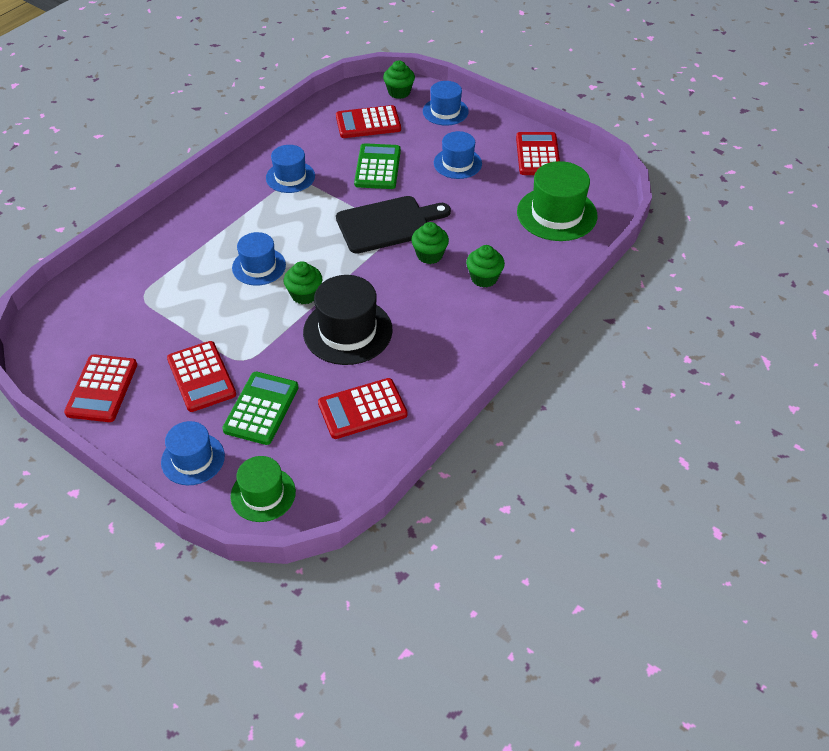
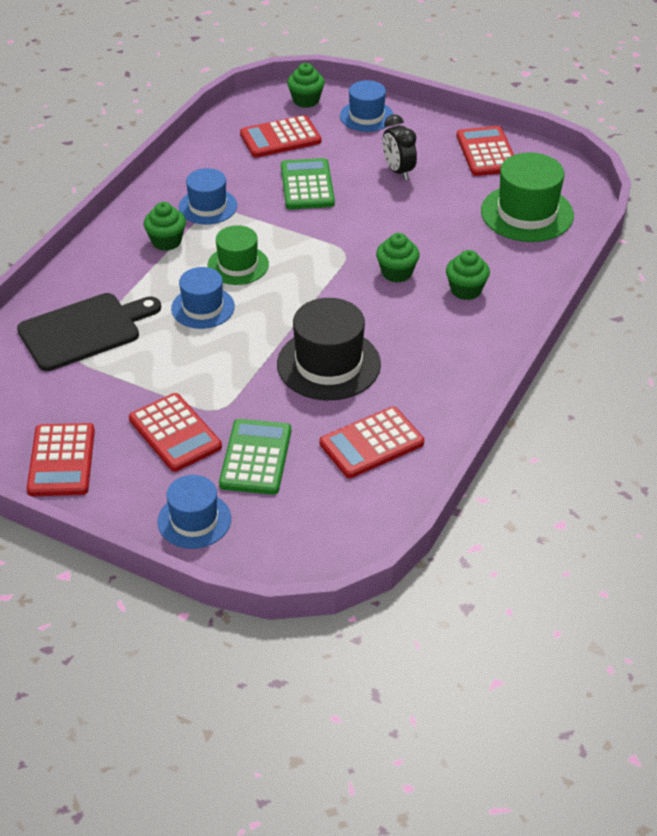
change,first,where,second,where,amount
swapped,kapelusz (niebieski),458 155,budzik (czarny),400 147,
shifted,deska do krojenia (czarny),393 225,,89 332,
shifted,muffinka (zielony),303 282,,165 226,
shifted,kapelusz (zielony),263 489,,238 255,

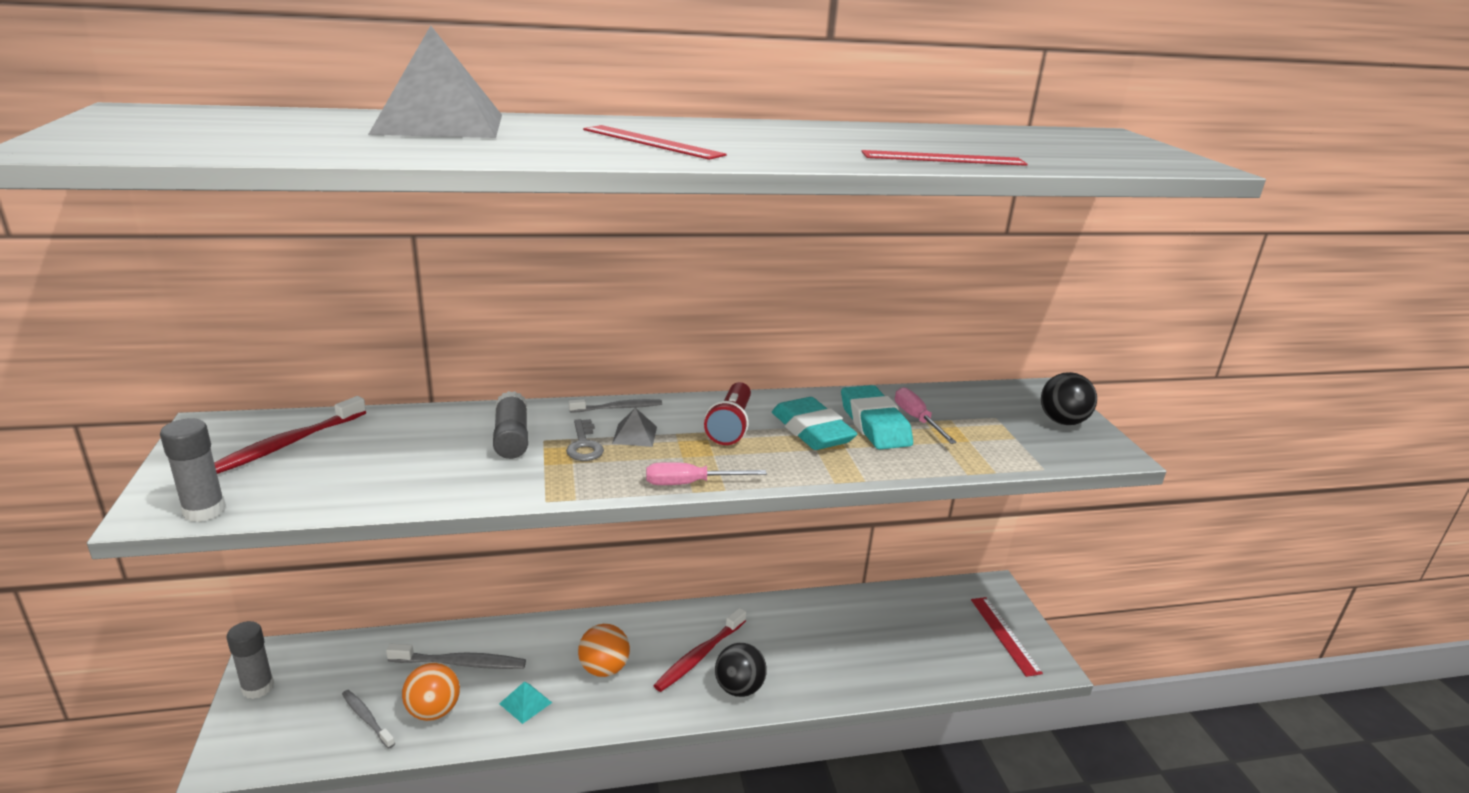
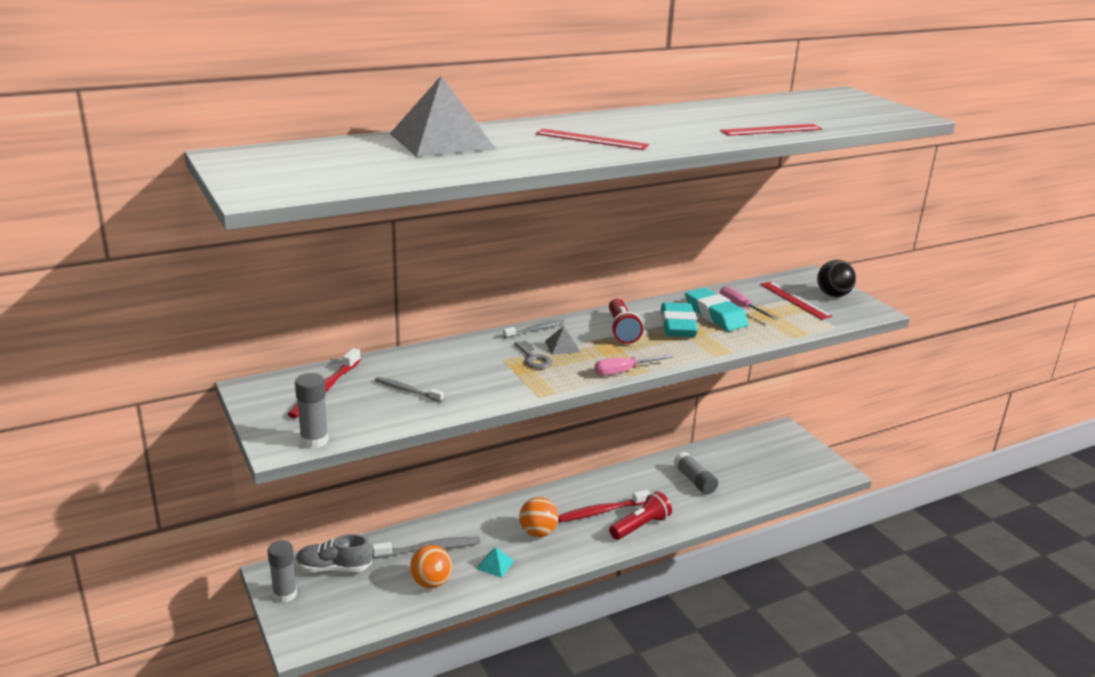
change,first,where,second,where,amount
shifted,klej w sztyfcie (szary),510 425,,696 473,
rotated,gumka do mazania (turkusowy),815 423,,679 319,45 degrees clockwise
shifted,linijka (czerwony),1007 637,,796 301,
rotated,szczoteczka do zębów (czerwony),699 650,,604 506,45 degrees clockwise
swapped,piłka (czarny),741 670,latarka (czerwony),640 515,
shifted,szczoteczka do zębów (szary),368 719,,409 389,
new,,,but (szary),334 553,

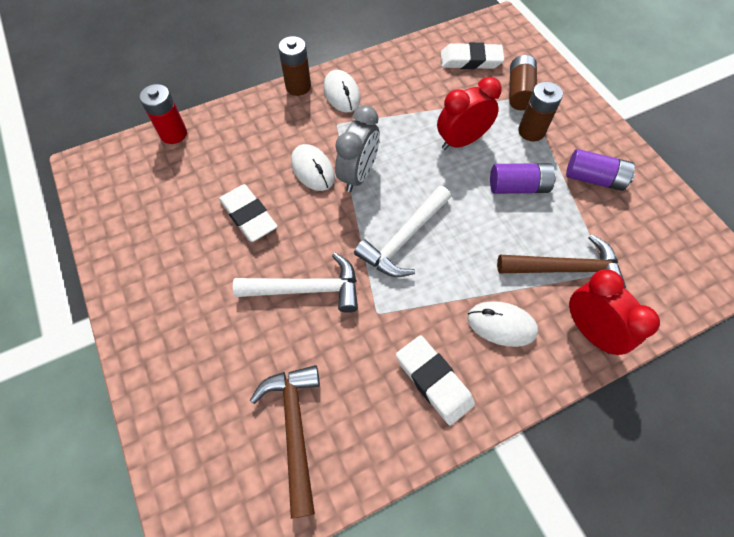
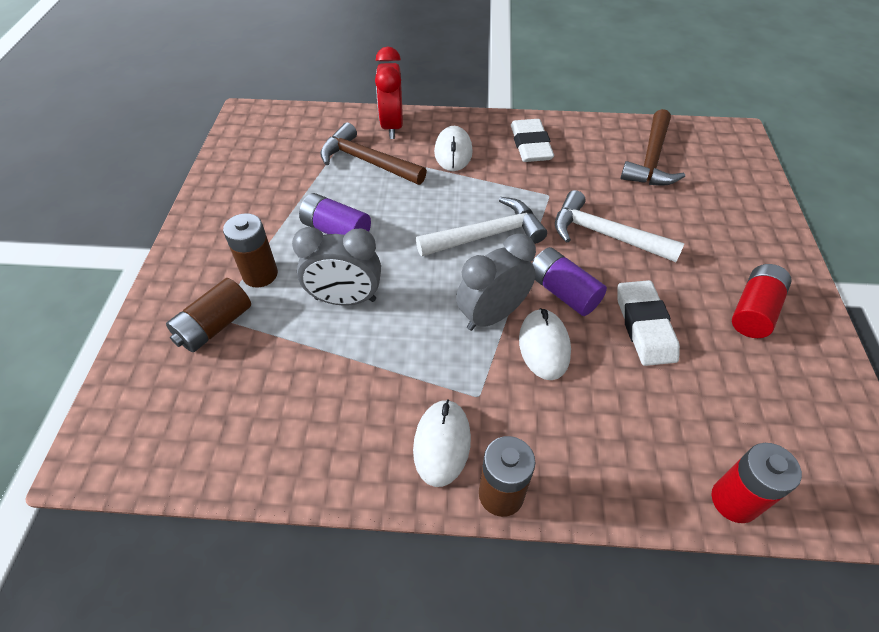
change,first,where,second,where,amount
gone,gumka do mazania (biały),472 55,,,
repainted,budzik (czerwony),469 113,budzik (szary),336 266,
shifted,bateria (fioletowy),600 170,,569 281,
rotated,myszka (biały),502 324,,453 148,45 degrees clockwise
new,,,bateria (czerwony),762 301,

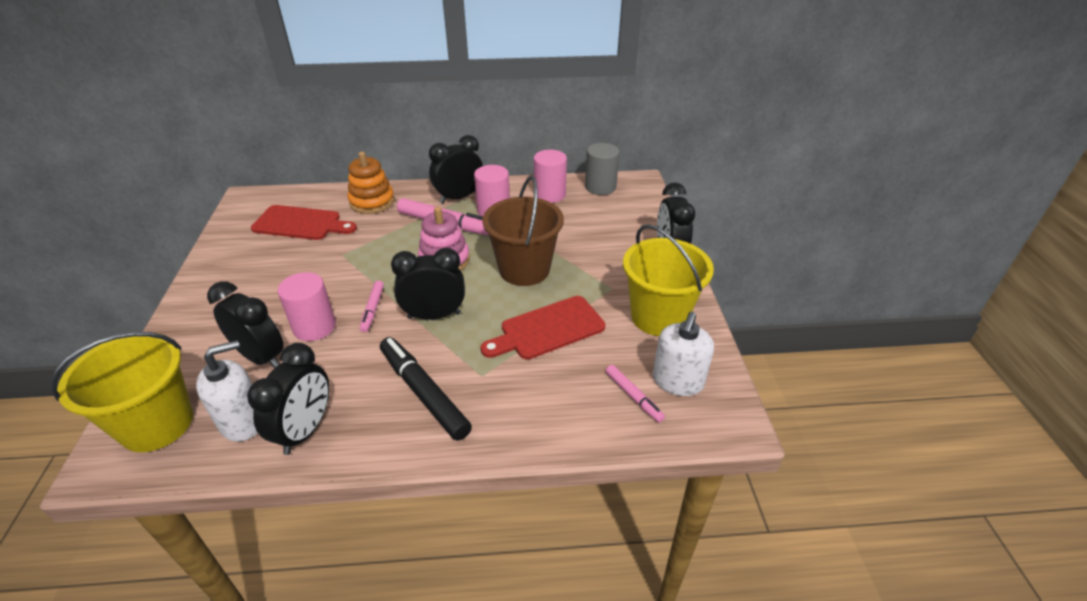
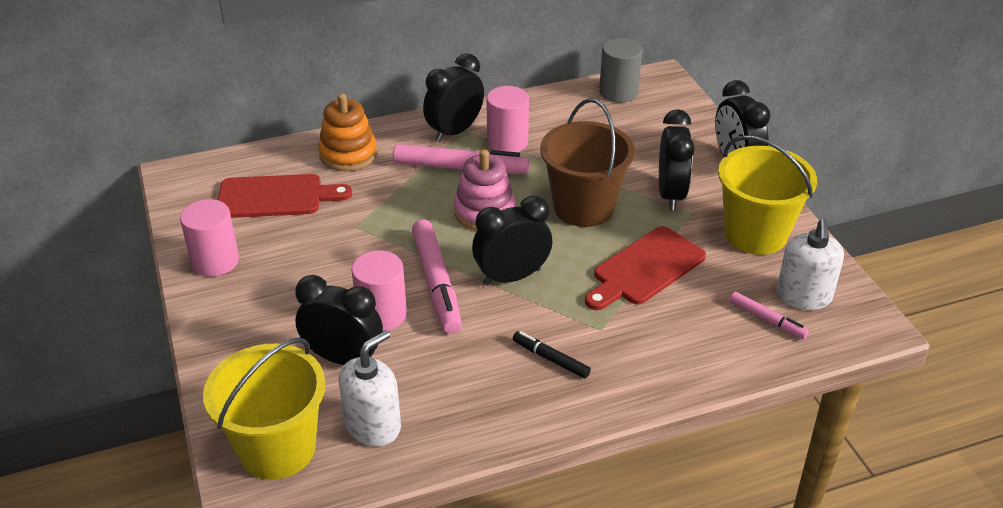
change,first,where,second,where,amount
shifted,walec (różowy),550 176,,209 238,
scaled,flamaster (różowy),372 306,,437 277,x1.87
scaled,flamaster (czarny),426 389,,552 355,x0.53
shifted,budzik (czarny),288 399,,677 160,

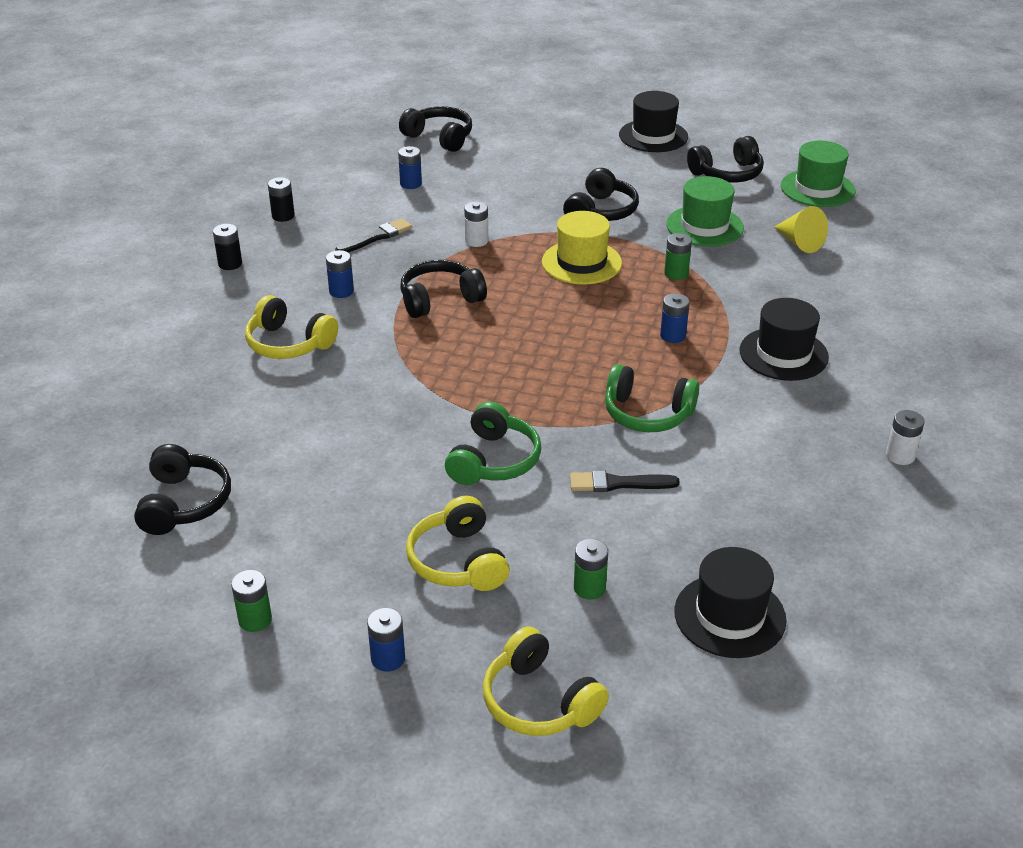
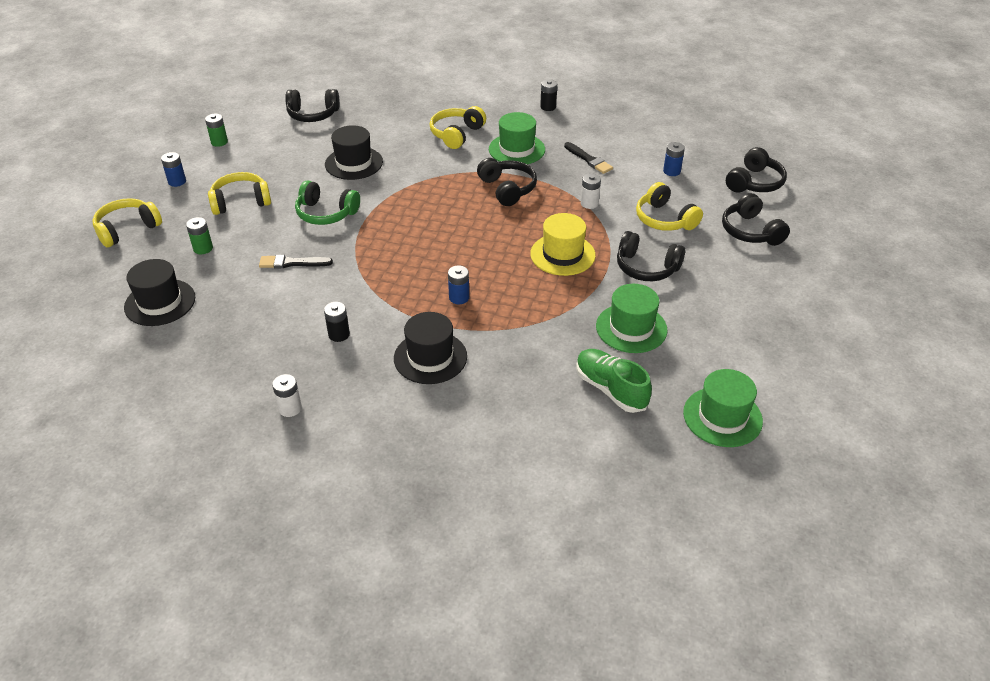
change,first,where,second,where,amount
shifted,kapelusz (czarny),653 121,,354 152,
shifted,słuchawki (czarny),725 159,,756 219,
shifted,bateria (czarny),281 199,,337 322,
swapped,stożek (żółty),801 229,but (zielony),614 381,
gone,bateria (zielony),678 256,,,
swapped,bateria (niebieski),340 274,kapelusz (zielony),517 138,
gone,słuchawki (zielony),652 398,,,
rotated,pędzel (czarny),625 481,,296 261,90 degrees counterclockwise
new,,,słuchawki (żółty),669 206,

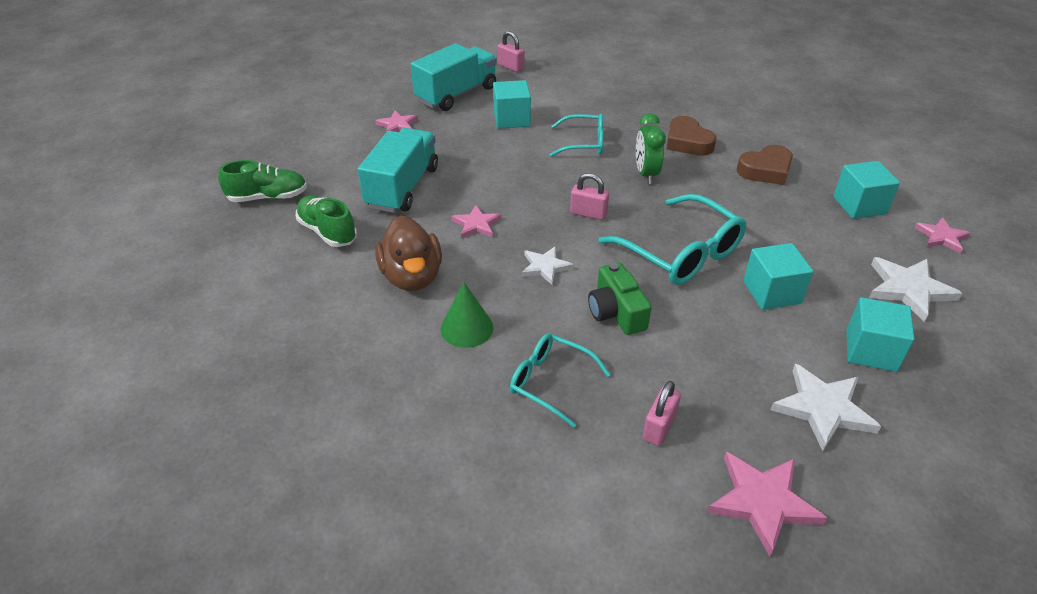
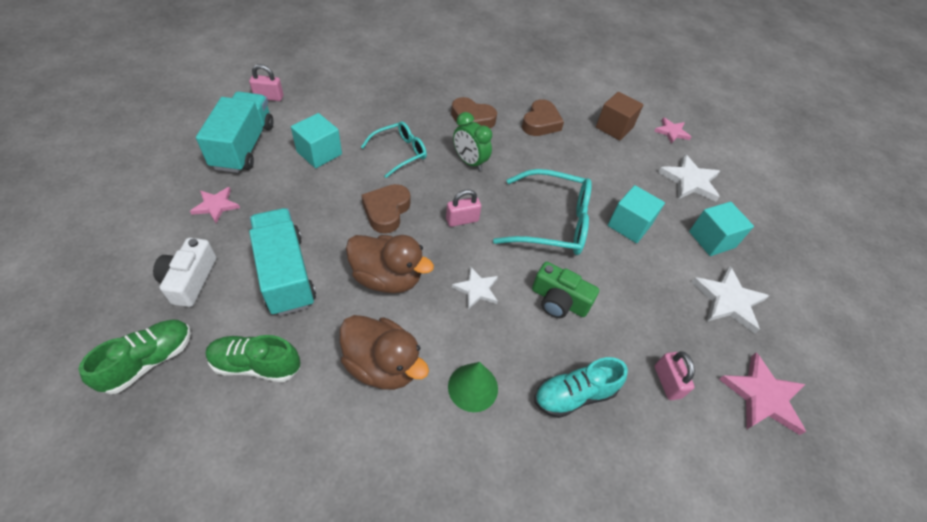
change,first,where,second,where,amount
repainted,sześcian (turkusowy),866 190,sześcian (brązowy),619 116,
swapped,gwiazda (różowy),476 222,kaczka (brązowy),390 264,
swapped,okulary (turkusowy),560 381,but (turkusowy),581 387,
new,,,serce (brązowy),386 209,
new,,,aparat fotograficzny (biały),185 272,

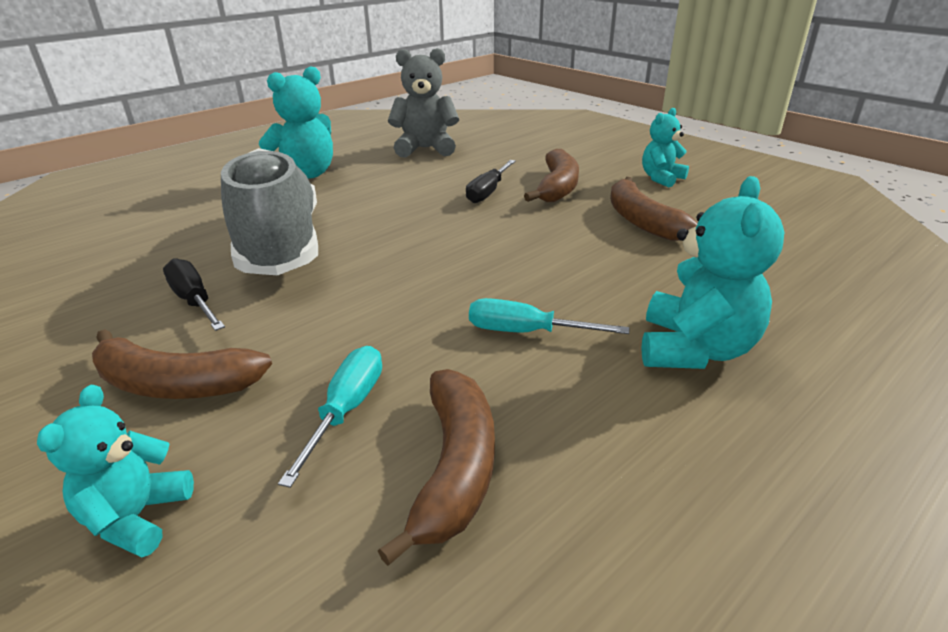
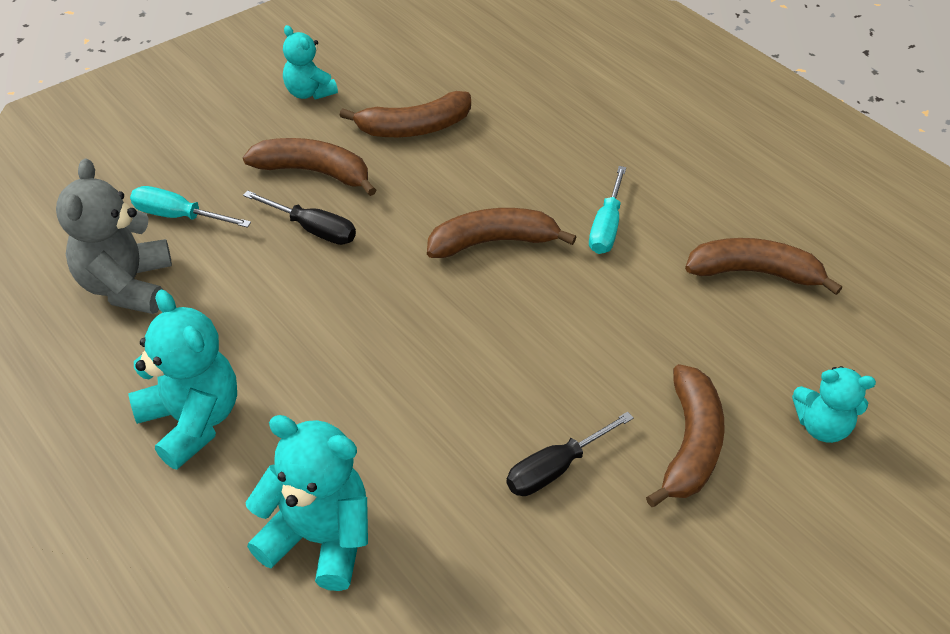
change,first,where,second,where,amount
gone,but (szary),269 211,,,
shifted,miś (turkusowy),712 272,,306 503,
shifted,śrubokręt (turkusowy),330 417,,190 207,
new,,,banan (brązowy),501 233,

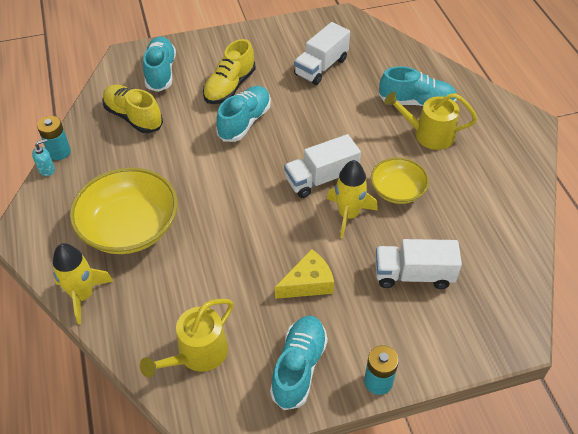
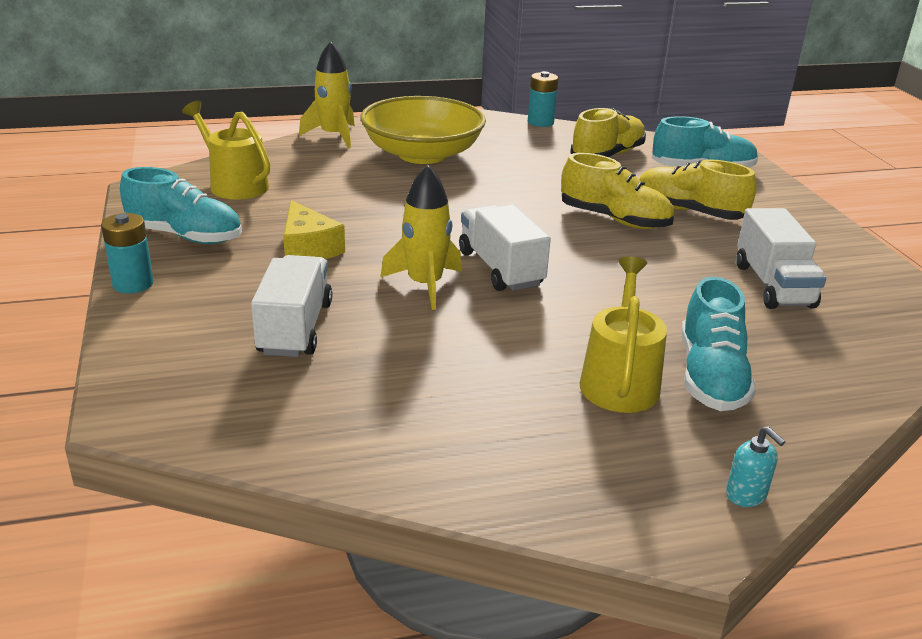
change,first,where,second,where,amount
rotated,ciężarówka (biały),322 53,,781 258,135 degrees counterclockwise
repainted,but (turkusowy),243 114,but (żółty),617 191,
shifted,dozownik mydła (turkusowy),43 157,,755 466,
gone,miska (żółty),400 181,,,

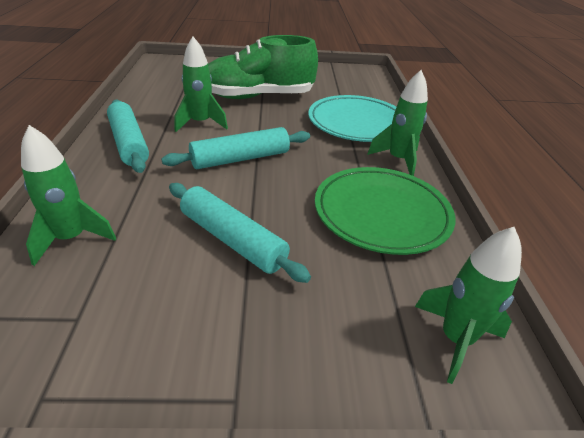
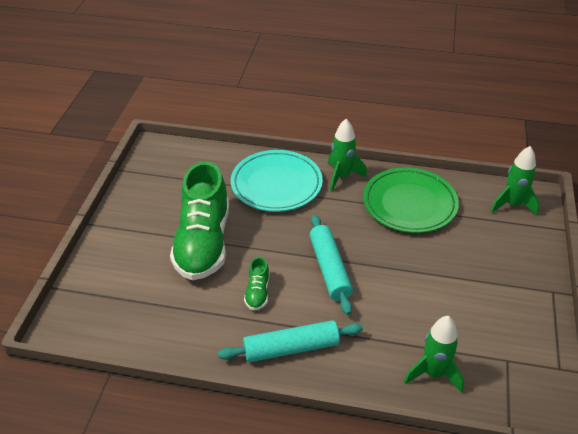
change,first,where,second,where,amount
swapped,rakieta (zielony),201 84,but (zielony),256 284,
gone,wałek do ciasta (turkusowy),240 233,,,

